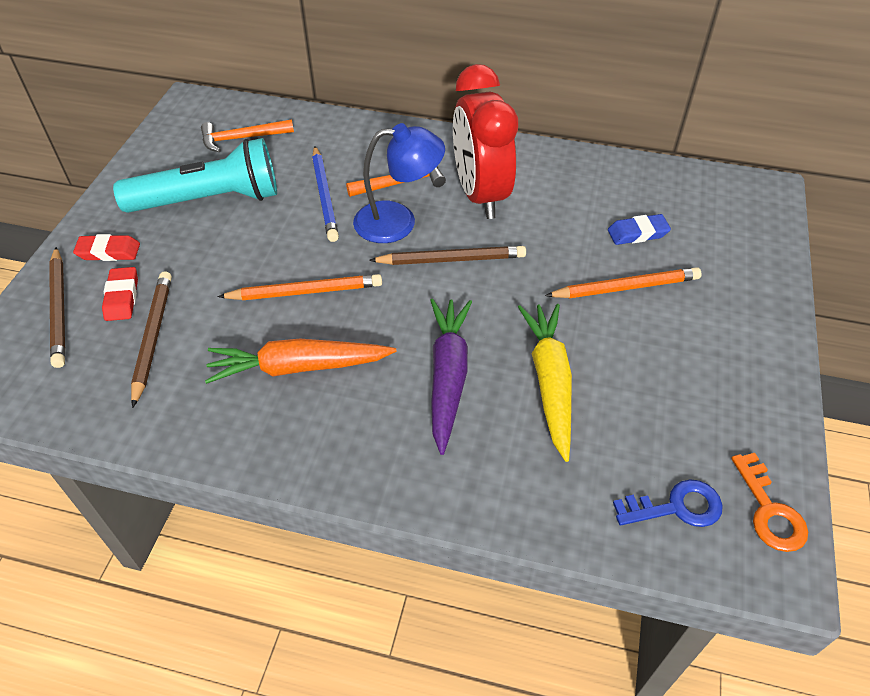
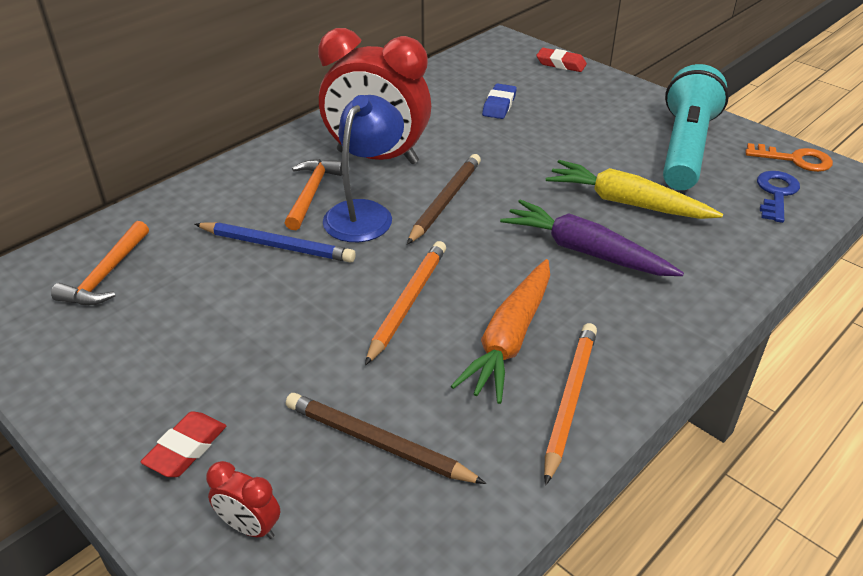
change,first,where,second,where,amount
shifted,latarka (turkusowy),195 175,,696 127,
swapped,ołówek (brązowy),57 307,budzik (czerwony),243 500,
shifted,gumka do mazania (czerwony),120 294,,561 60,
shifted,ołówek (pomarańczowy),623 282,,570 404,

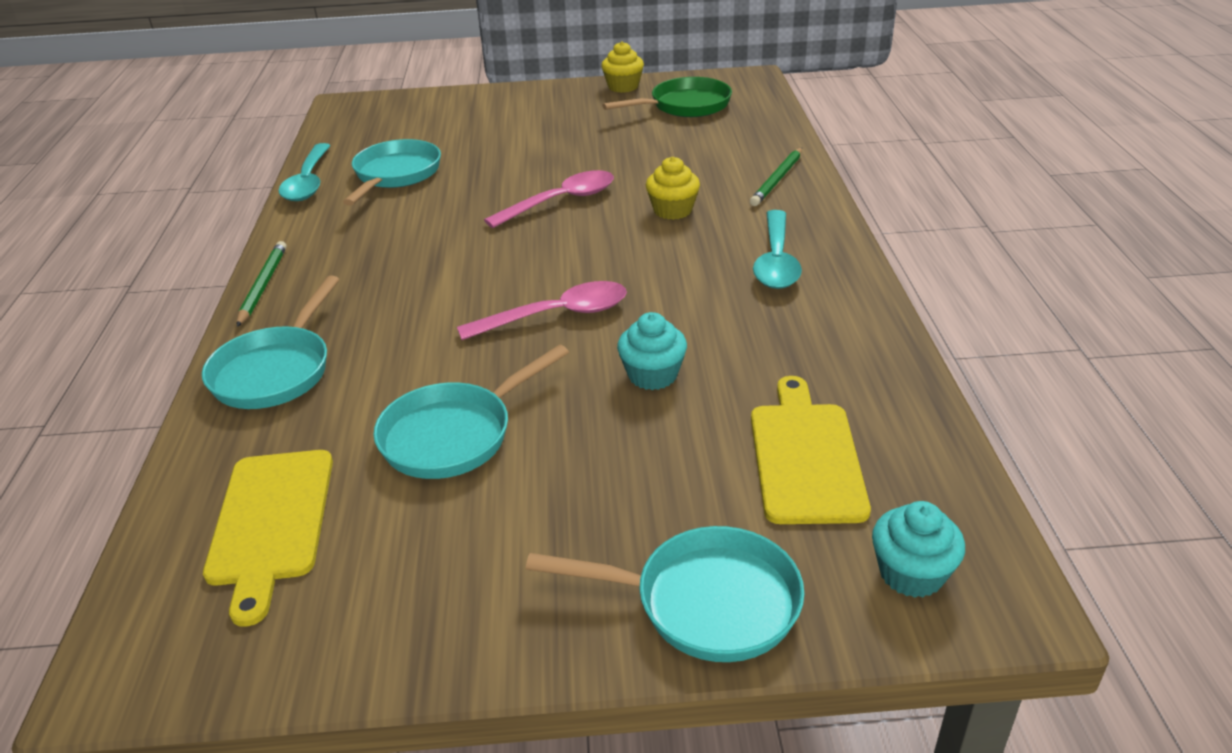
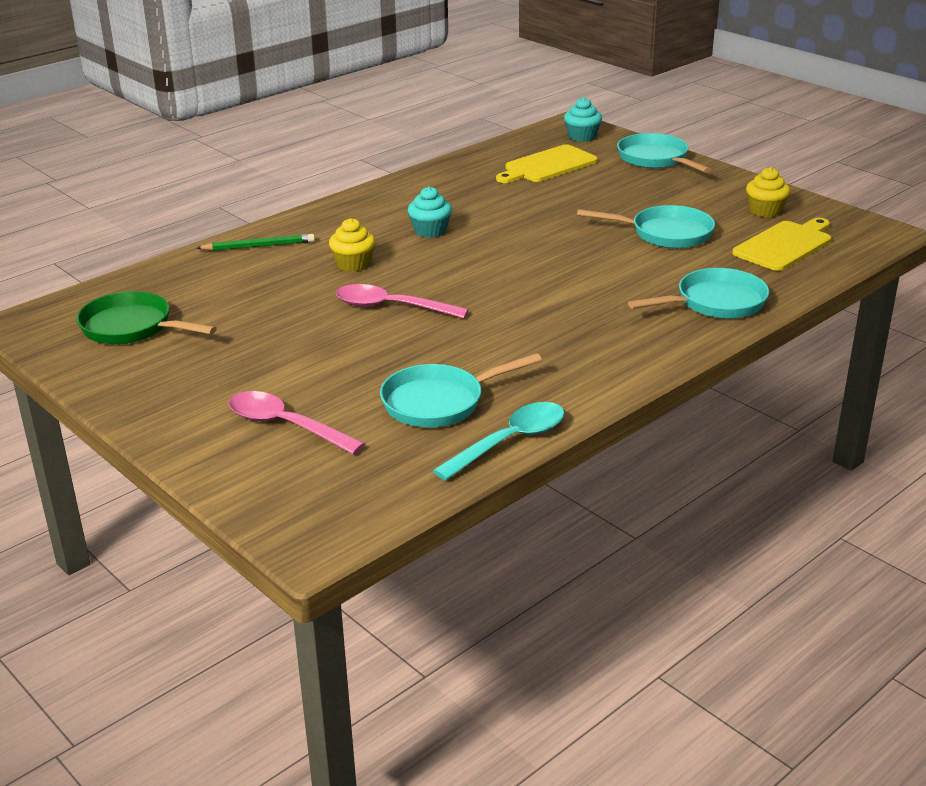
change,first,where,second,where,amount
shifted,muffinka (żółty),622 67,,768 192,
gone,łyżka (turkusowy),777 249,,,
gone,ołówek (zielony),262 284,,,
shifted,łyżka (różowy),542 310,,297 422,
shifted,muffinka (turkusowy),652 351,,430 212,

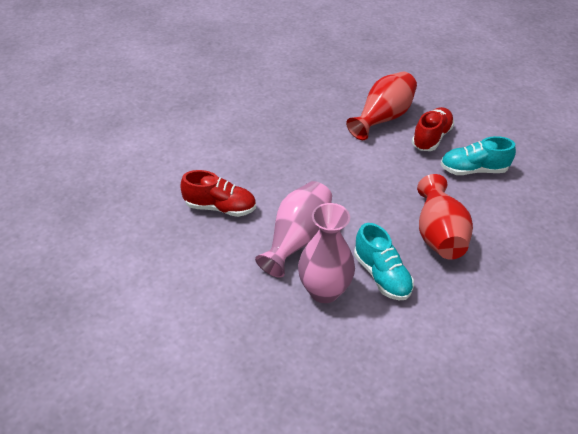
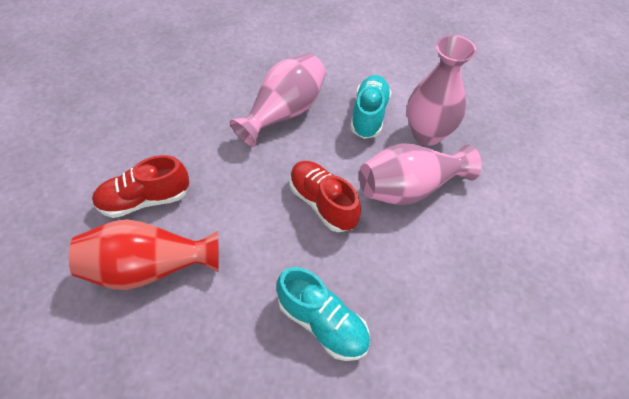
change,first,where,second,where,amount
shifted,but (turkusowy),478 155,,323 314,
shifted,but (czerwony),218 193,,325 196,
repainted,wazon (czerwony),445 216,wazon (różowy),278 100,

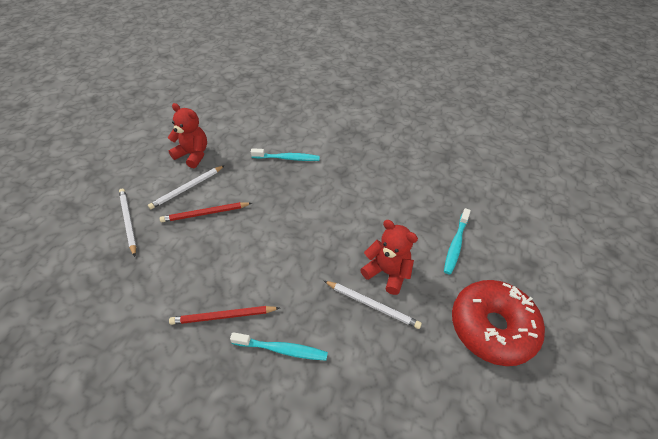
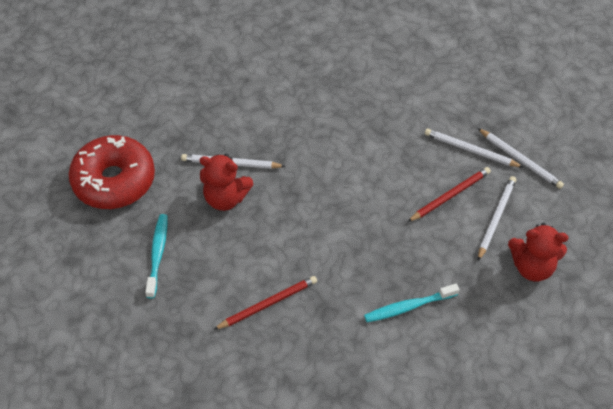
change,first,where,second,where,amount
shifted,ołówek (czerwony),224 315,,265 303,
gone,szczoteczka do zębów (turkusowy),279 346,,,
new,,,ołówek (biały),474 148,

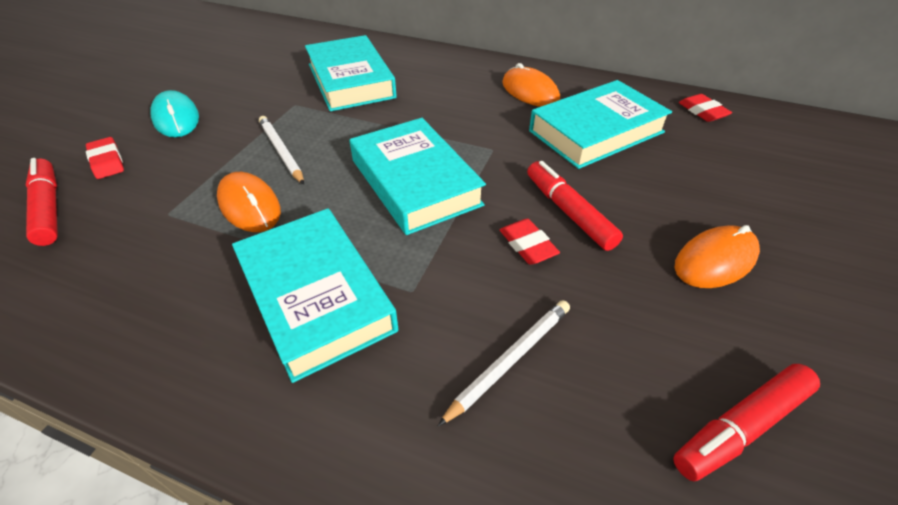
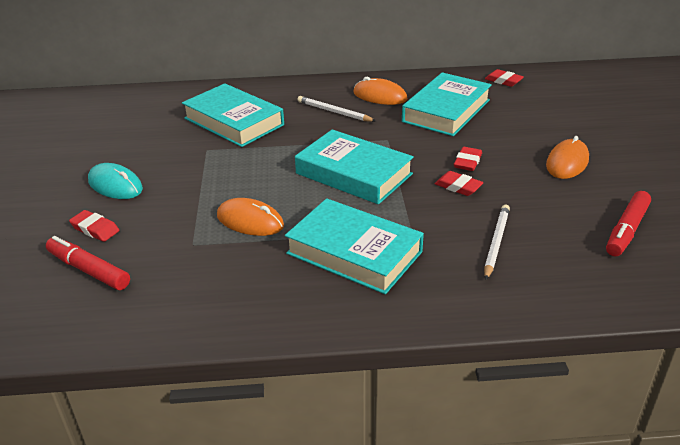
change,first,where,second,where,amount
shifted,ołówek (biały),281 150,,336 109,
swapped,flamaster (czerwony),575 206,gumka do mazania (czerwony),468 159,

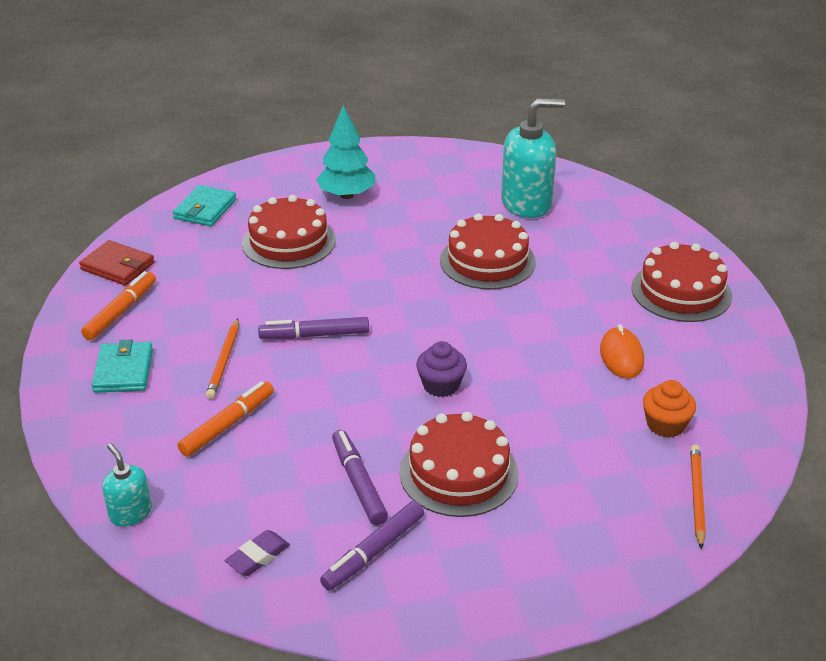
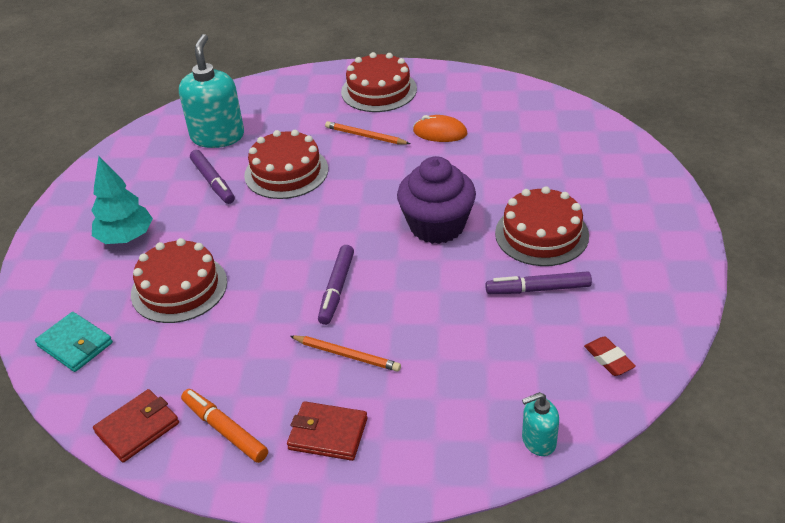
change,first,where,second,where,amount
repainted,portfel (turkusowy),122 366,portfel (czerwony),327 431,
scaled,muffinka (fioletowy),441 369,,436 200,x1.84
gone,muffinka (pomarańczowy),669 409,,,
gone,flamaster (pomarańczowy),226 419,,,
shifted,ołówek (pomarańczowy),698 497,,367 132,
shifted,flamaster (fioletowy),372 546,,212 177,
repainted,gumka do mazania (fioletowy),257 553,gumka do mazania (czerwony),610 356,

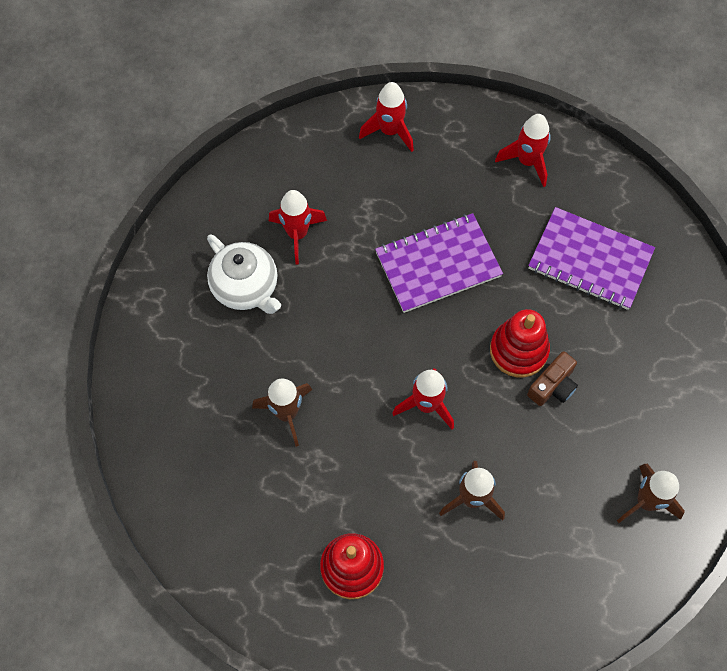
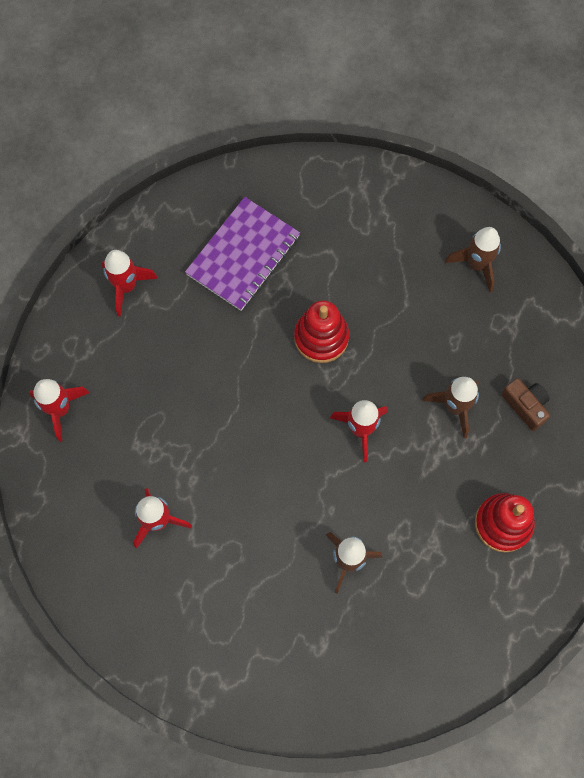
change,first,where,second,where,amount
gone,zeszyt (fioletowy),439 263,,,
gone,imbryk (biały),244 274,,,
shifted,aparat fotograficzny (brązowy),552 378,,525 404,

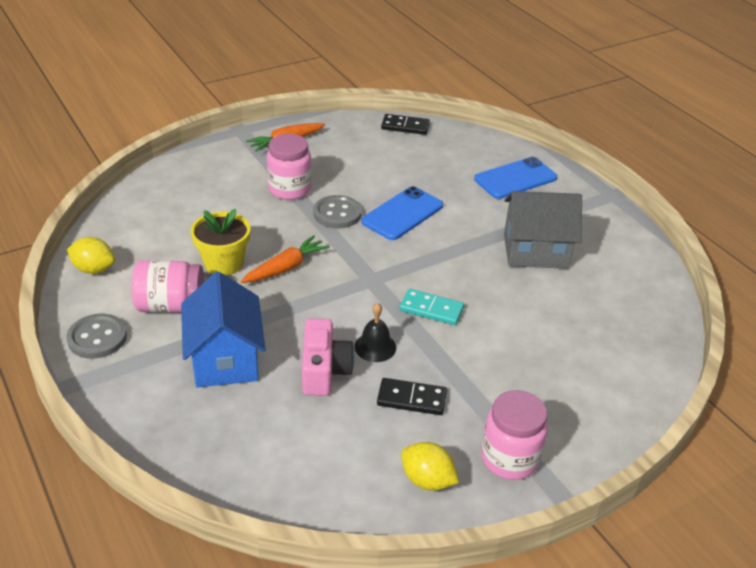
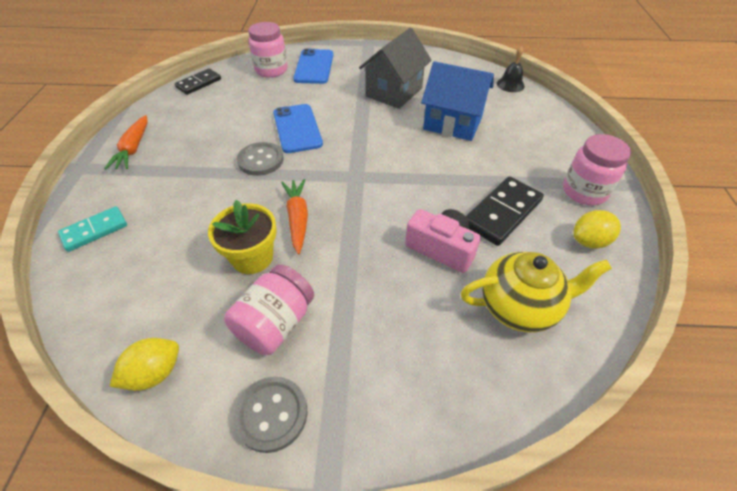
change,first,where,second,where,amount
shifted,słoik (różowy),289 167,,268 50,
shifted,domek (niebieski),223 329,,457 101,
shifted,kostka domina (turkusowy),431 307,,92 229,
shifted,dzwonek (czarny),375 332,,511 69,
scaled,kostka domina (czarny),412 396,,504 211,x1.52
new,,,imbryk (żółty),536 292,

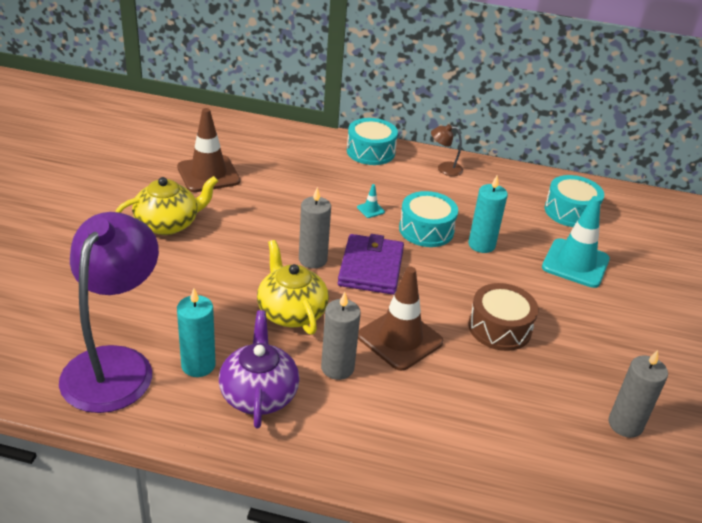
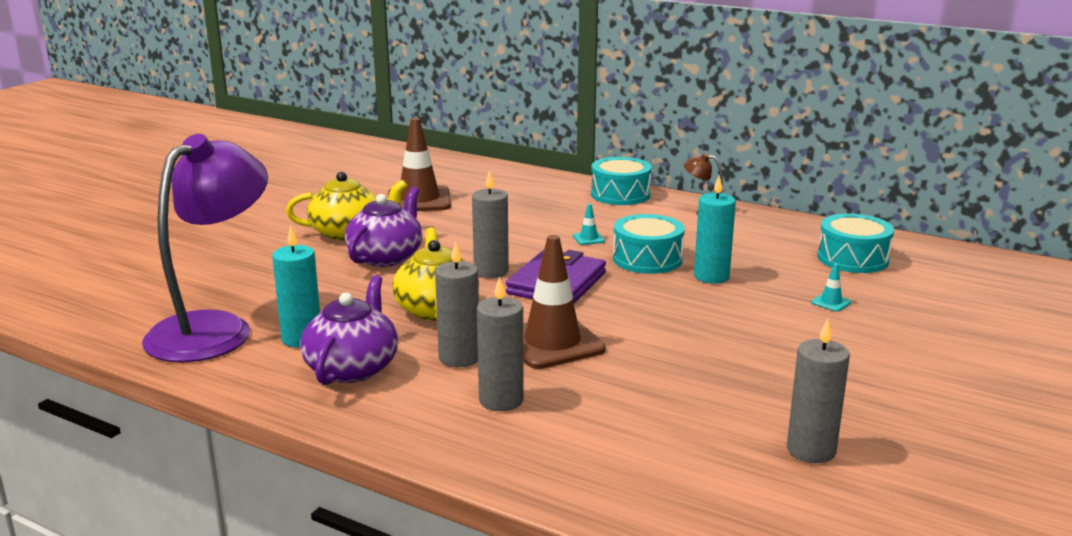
change,first,where,second,where,amount
scaled,pachołek (turkusowy),576 242,,831 287,x0.40
gone,bęben (brązowy),503 317,,,
new,,,imbryk (fioletowy),383 227,
new,,,świeca (szary),500 343,

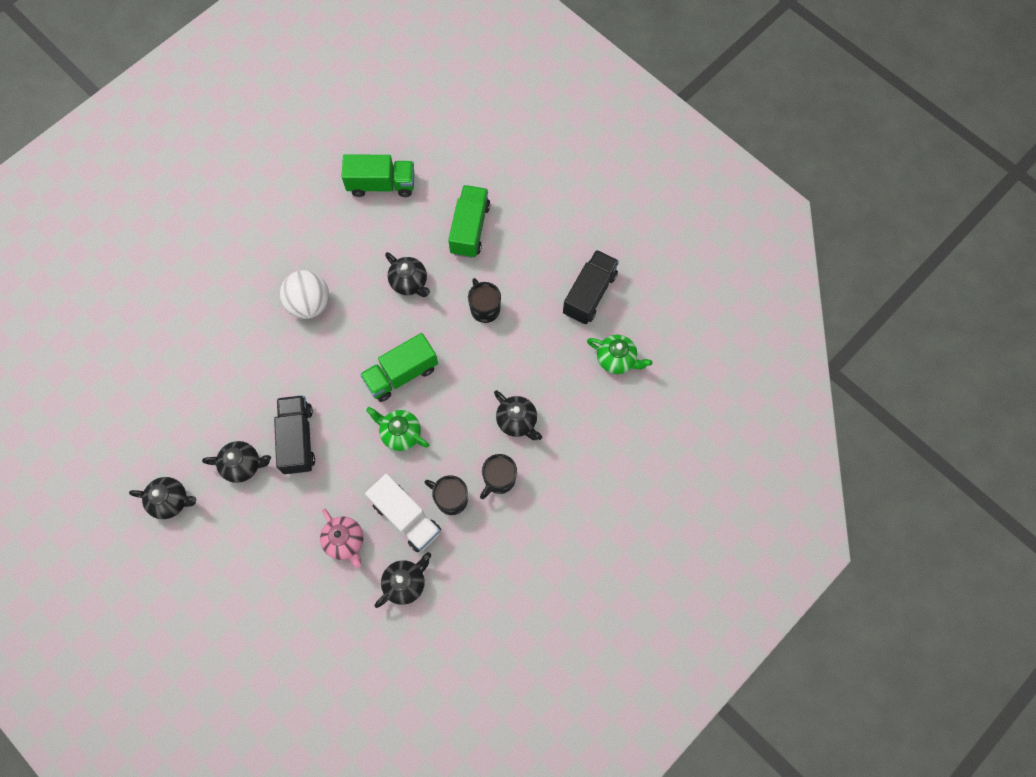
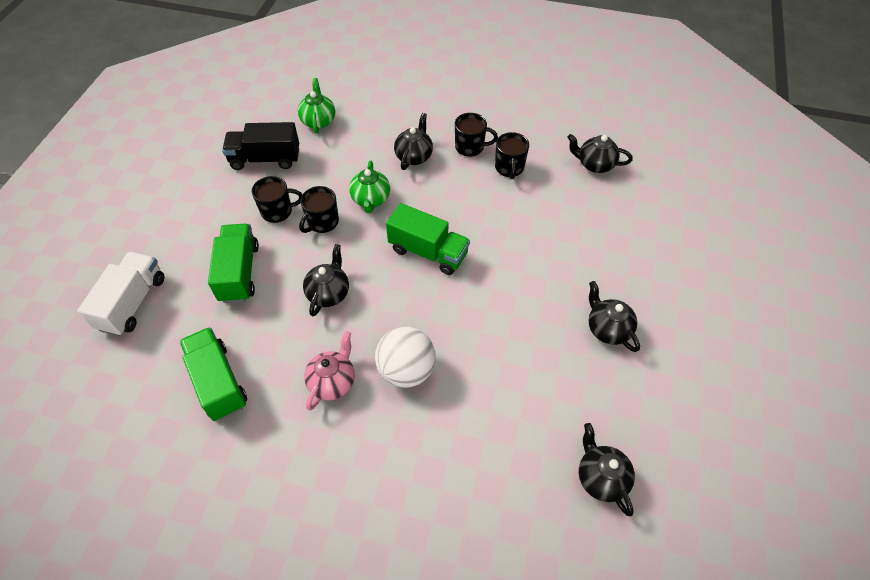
change,first,where,second,where,amount
rotated,ciężarówka (zielony),469 221,,233 263,105 degrees clockwise
gone,ciężarówka (czarny),294 434,,,
shifted,imbryk (zielony),397 429,,369 187,
shifted,ciężarówka (biały),403 513,,120 294,
shifted,imbryk (czarny),162 498,,607 469,
shifted,imbryk (różowy),341 538,,329 370,
new,,,kubek (czarny),277 199,

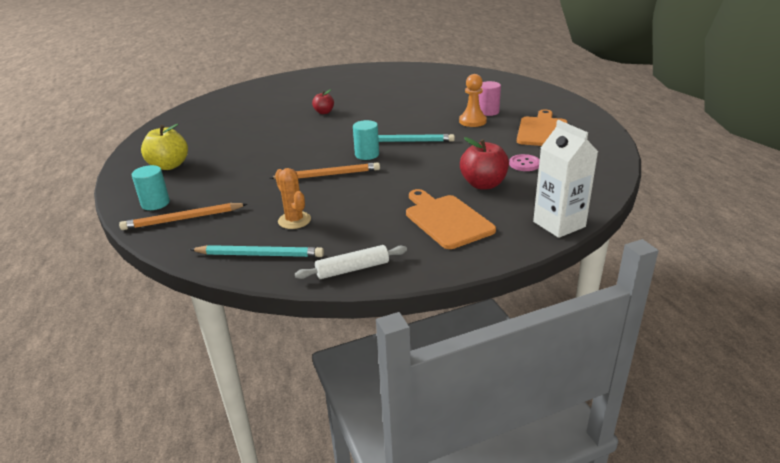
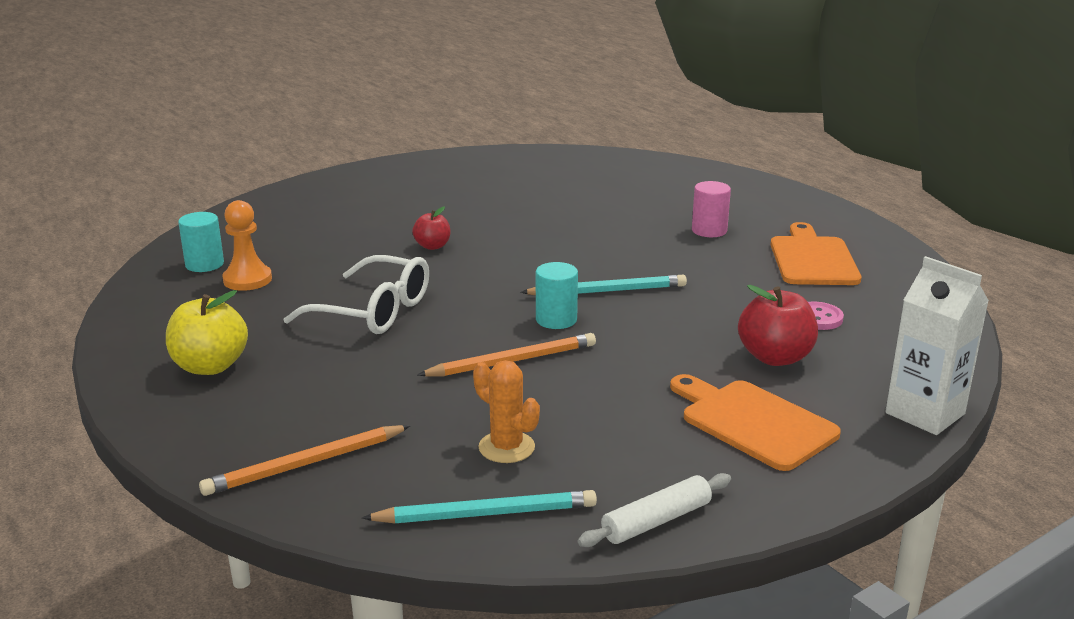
change,first,where,second,where,amount
shifted,pionek (pomarańczowy),473 100,,247 245,
shifted,walec (turkusowy),151 187,,201 242,
new,,,okulary (biały),356 294,

